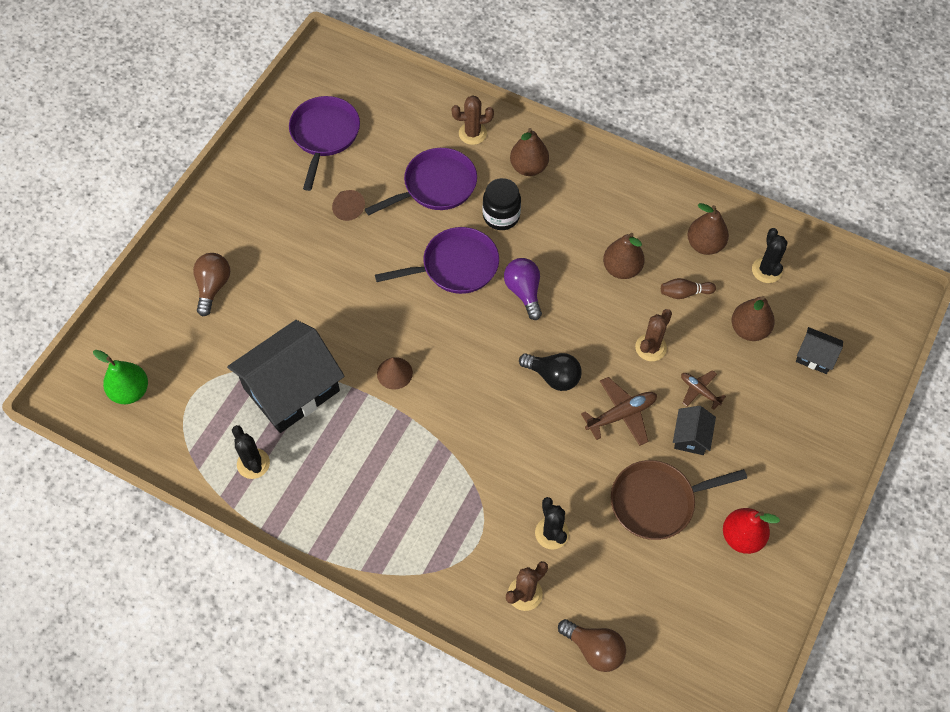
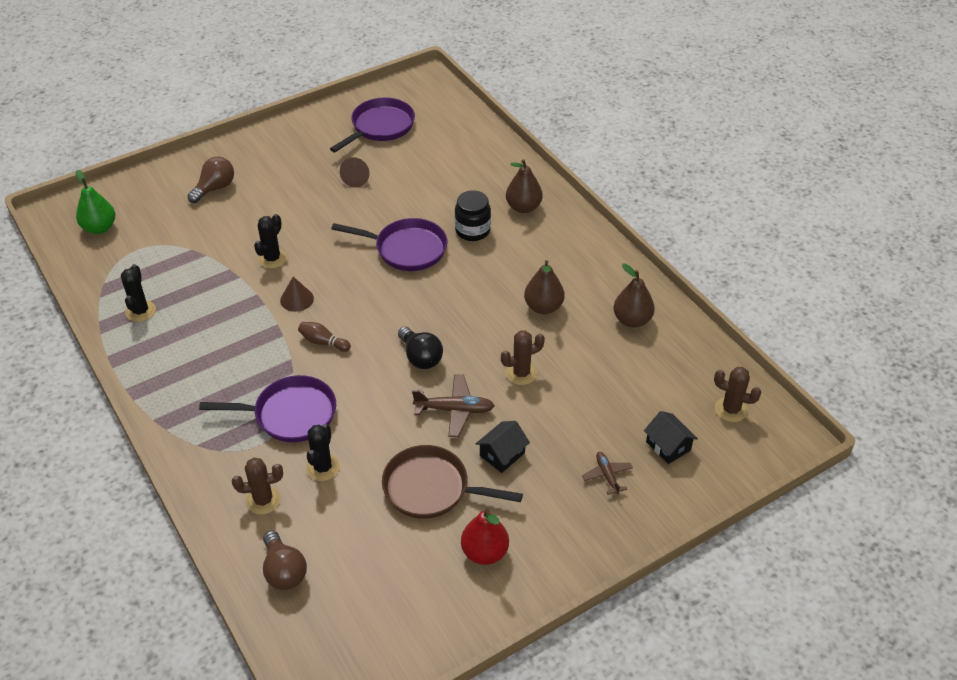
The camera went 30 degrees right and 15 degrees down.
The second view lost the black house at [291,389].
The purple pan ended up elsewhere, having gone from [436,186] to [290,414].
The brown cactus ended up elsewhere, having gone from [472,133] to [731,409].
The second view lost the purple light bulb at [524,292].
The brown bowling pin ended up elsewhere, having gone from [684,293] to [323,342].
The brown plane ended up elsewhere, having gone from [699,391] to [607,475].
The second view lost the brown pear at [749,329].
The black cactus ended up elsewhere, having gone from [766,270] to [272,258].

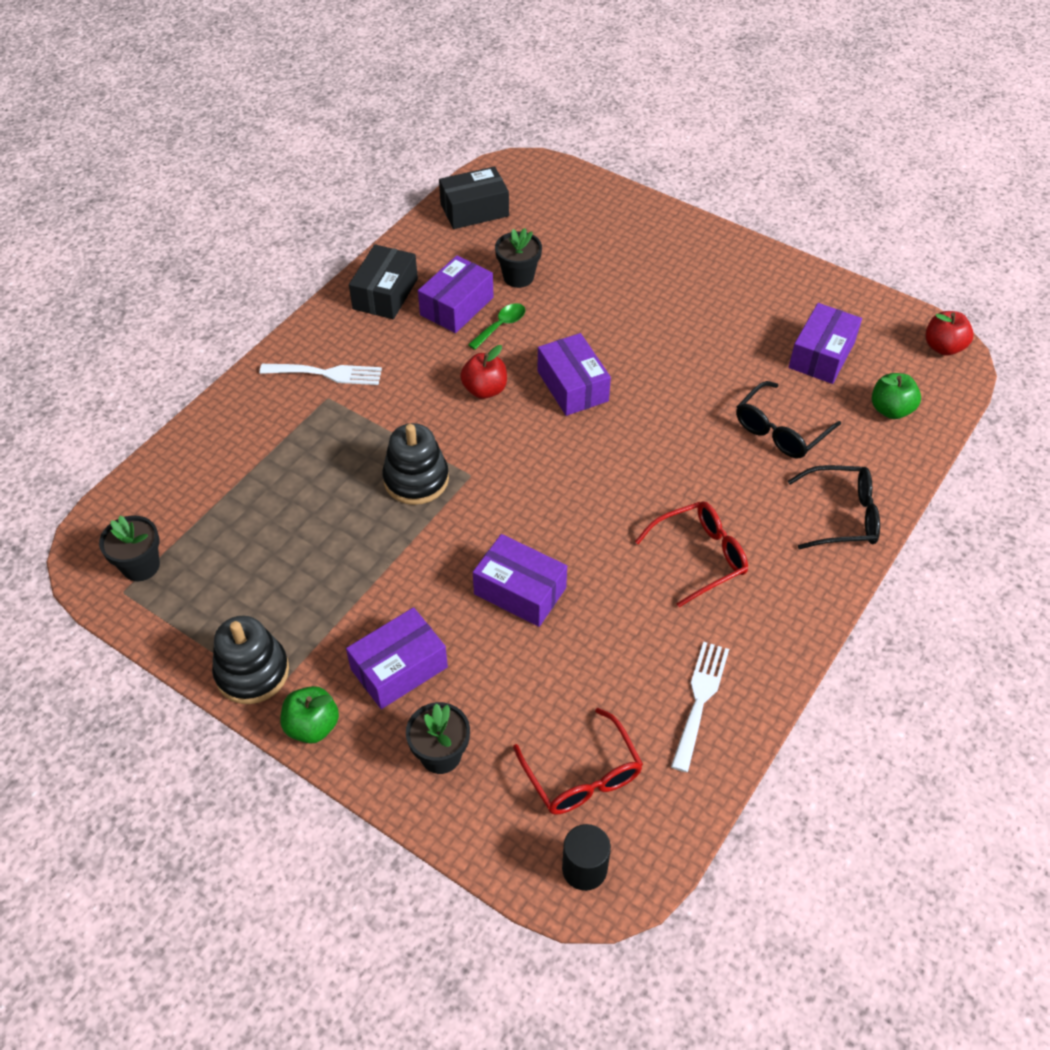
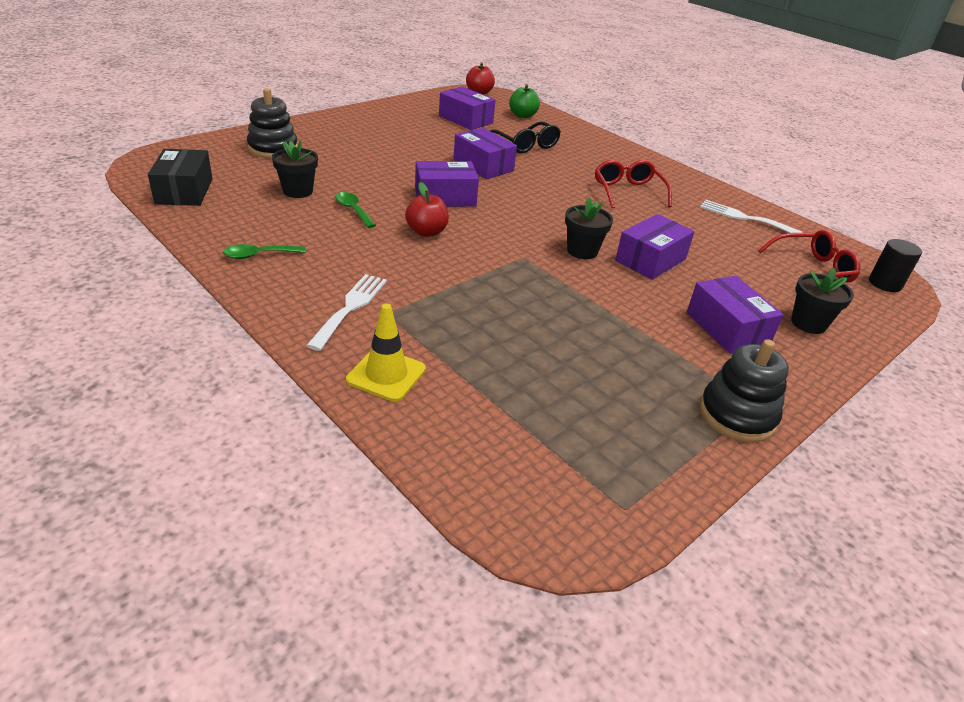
The camera went 80 degrees left and 15 degrees down.
The black flower pot ended up elsewhere, having gone from [141,566] to [582,251].
The second view lost the green apple at [312,726].
Where the black box stood at [385,294], the green spoon came to stand at [258,255].
The black stacking toy ended up elsewhere, having gone from [416,479] to [273,148].
The purple box ended up elsewhere, having gone from [457,306] to [483,165].
The second view lost the black glasses at [841,516].
The second view gained the yellow traffic cone at [386,374].

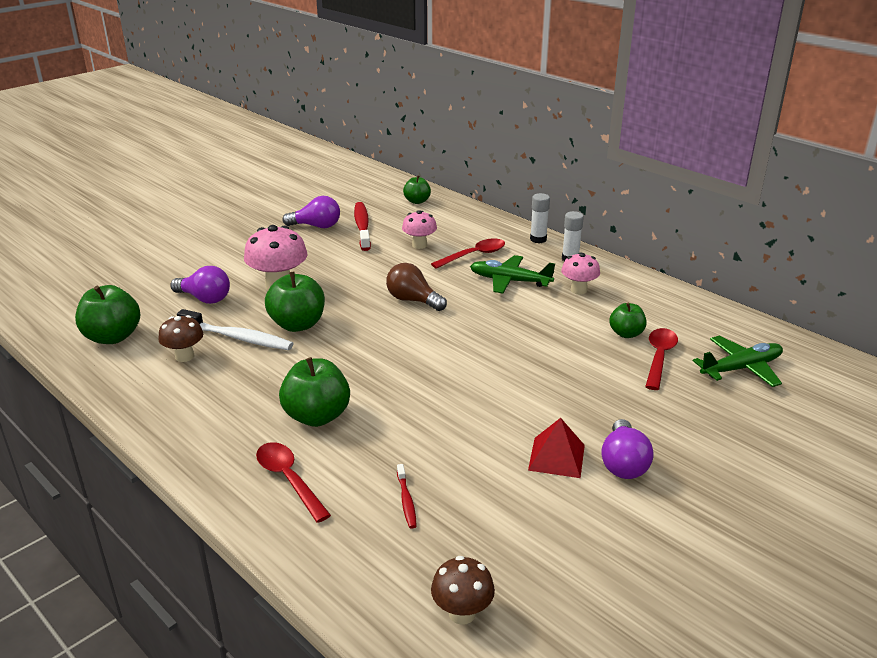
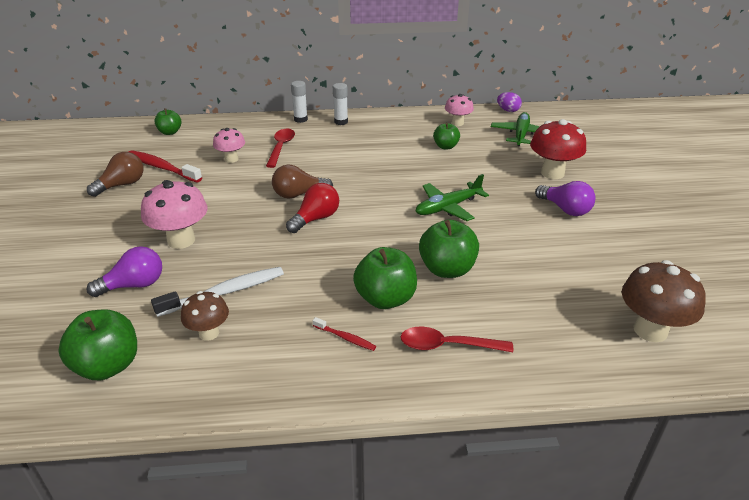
The camera went 50 degrees left and 5 degrees up.
The green apple ended up elsewhere, having gone from [297,324] to [447,269].
What was the purple light bulb at [316,226] turned into the brown light bulb at [122,185].
The red toothbrush ended up elsewhere, having gone from [406,501] to [345,338].
The size of the brown mushroom at [462,613] changed by a factor of 1.63.
The green plane ended up elsewhere, having gone from [510,281] to [448,207].
The second view lost the red pyramid at [556,457].
The pink mushroom ended up elsewhere, having gone from [578,290] to [457,123].
The second view lost the red spoon at [659,358].
The second view gained the red light bulb at [316,219].
The second view gained the purple egg at [508,110].
The second view gained the red mushroom at [552,173].

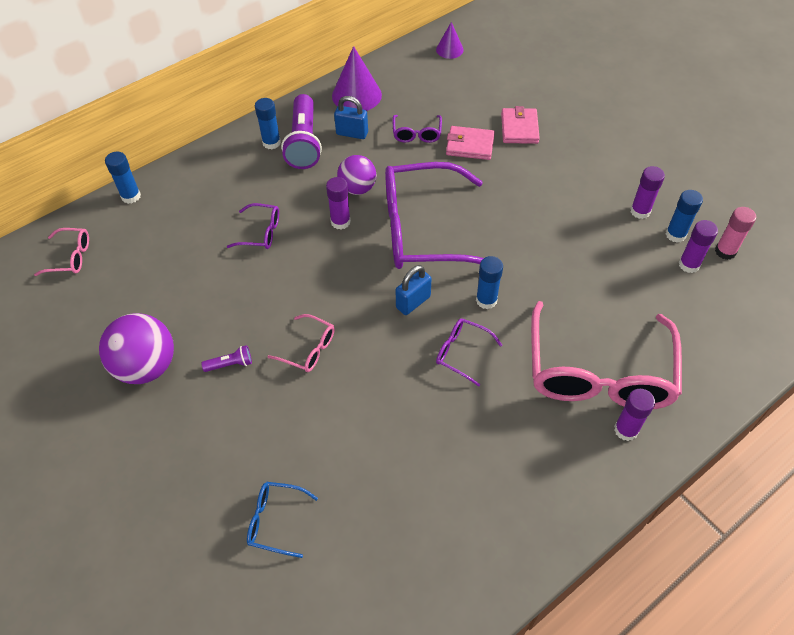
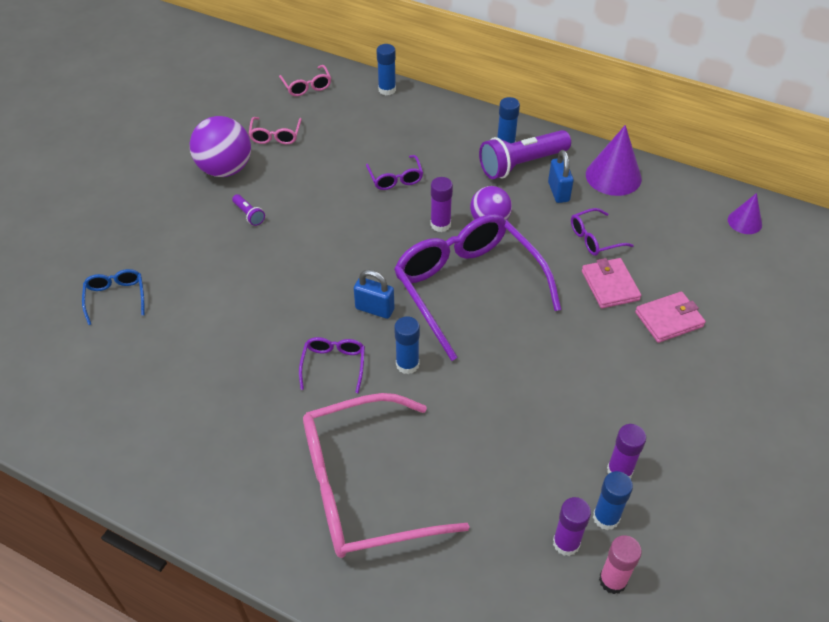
The camera went 65 degrees right and 5 degrees down.
The pink glasses ended up elsewhere, having gone from [308,349] to [275,136].
The second view lost the purple glue stick at [626,430].

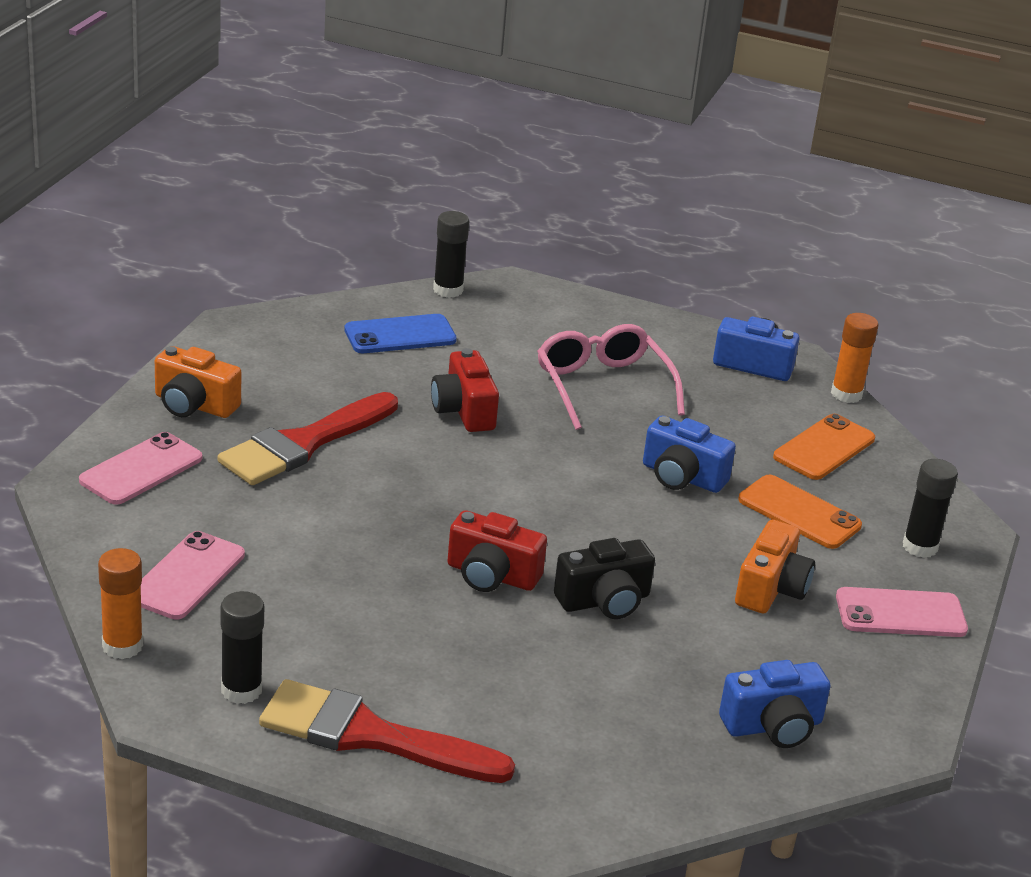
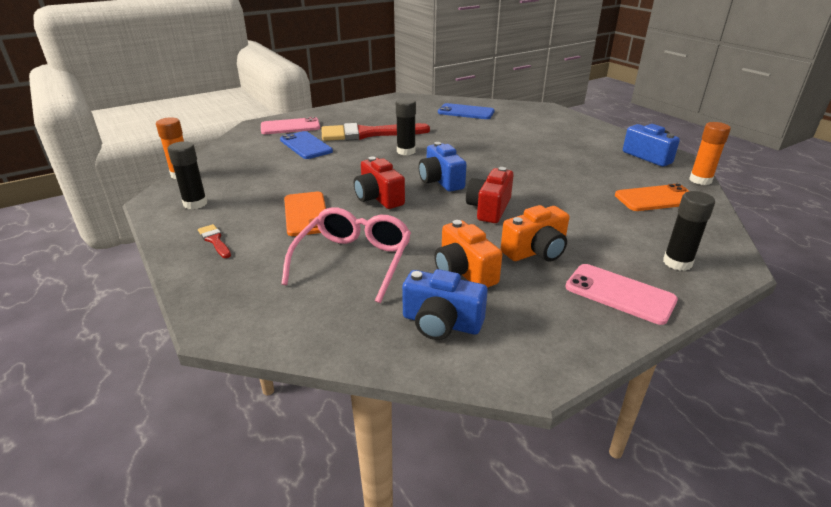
The camera went 40 degrees right and 0 degrees up.
The second view lost the pink phone at [187,576].
The orange camera ended up elsewhere, having gone from [194,405] to [464,272].
The size of the red brush at [371,736] changed by a factor of 0.41.
The red camera ended up elsewhere, having gone from [464,410] to [489,208].
The black glue stick ended up elsewhere, having gone from [448,290] to [406,151].
The pink glasses ended up elsewhere, having gone from [603,386] to [354,260].
The second view lost the black camera at [604,601].
The blue camera ended up elsewhere, having gone from [682,477] to [441,181].
The orange phone ended up elsewhere, having gone from [799,513] to [306,214].
The second view gained the blue phone at [306,146].

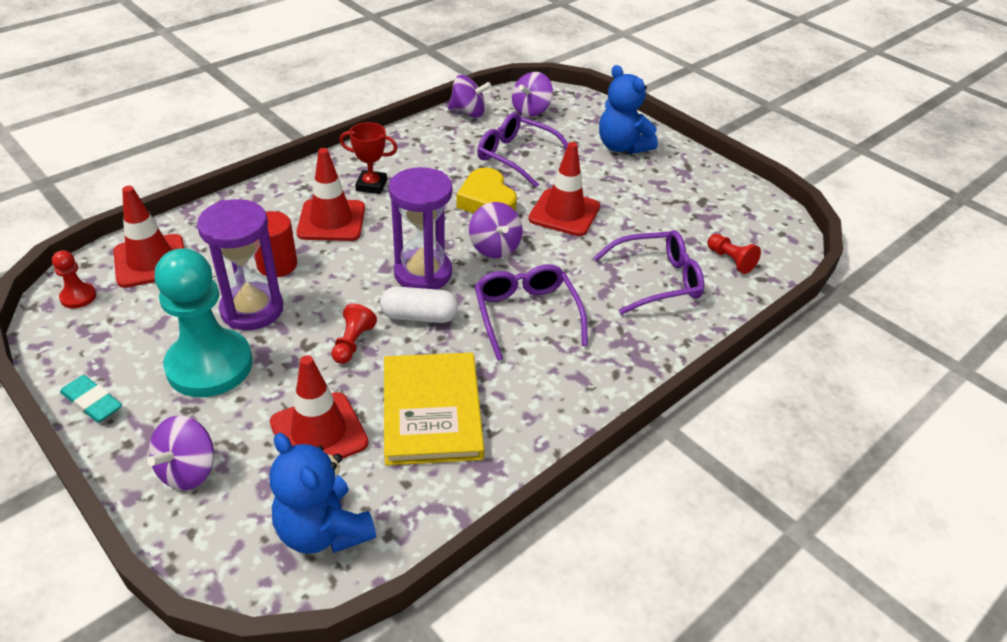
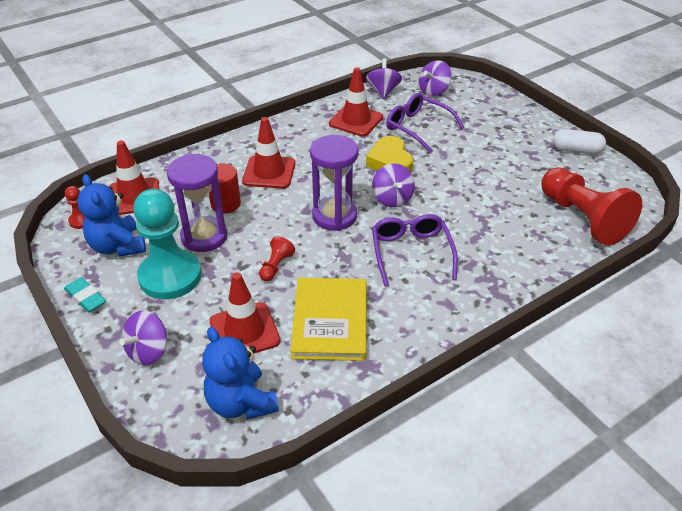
The camera went 10 degrees right and 0 degrees up.
The second view lost the red trophy at [371,185].
The white capsule ended up elsewhere, having gone from [419,316] to [576,150].
The purple spinning top at [468,113] ended up facing another way, 105 degrees counterclockwise from before.
The red traffic cone ended up elsewhere, having gone from [564,213] to [356,120].
The second view lost the purple glasses at [657,280].
The blue teddy bear ended up elsewhere, having gone from [622,147] to [118,246].
The size of the red pawn at [730,260] changed by a factor of 2.33.

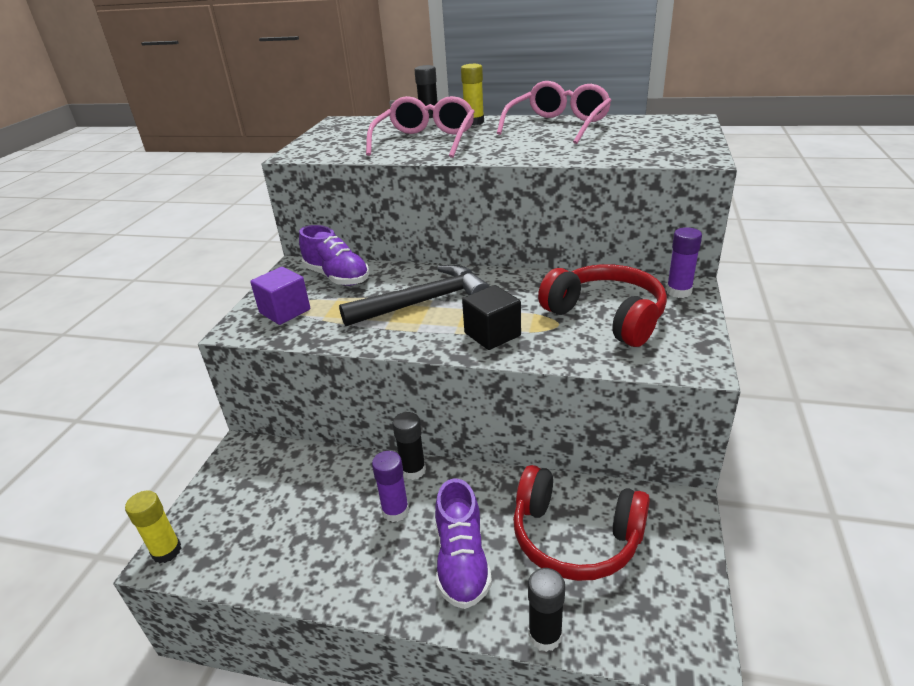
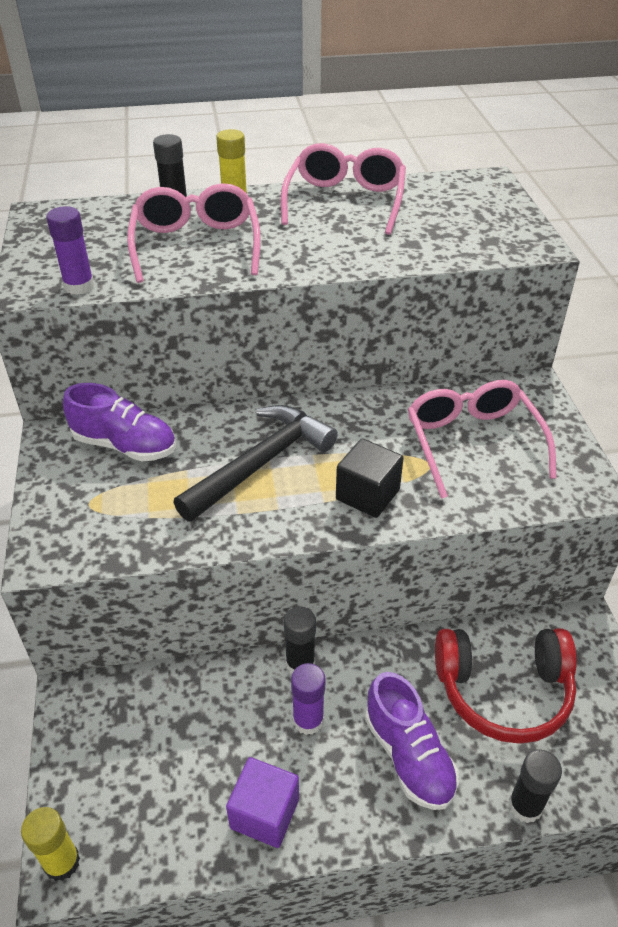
The camera went 25 degrees left and 10 degrees up.
The purple cube ended up elsewhere, having gone from [285,311] to [264,813].
Where the red headphones stood at [606,316], the pink glasses came to stand at [473,443].
The purple glue stick ended up elsewhere, having gone from [679,291] to [79,286].

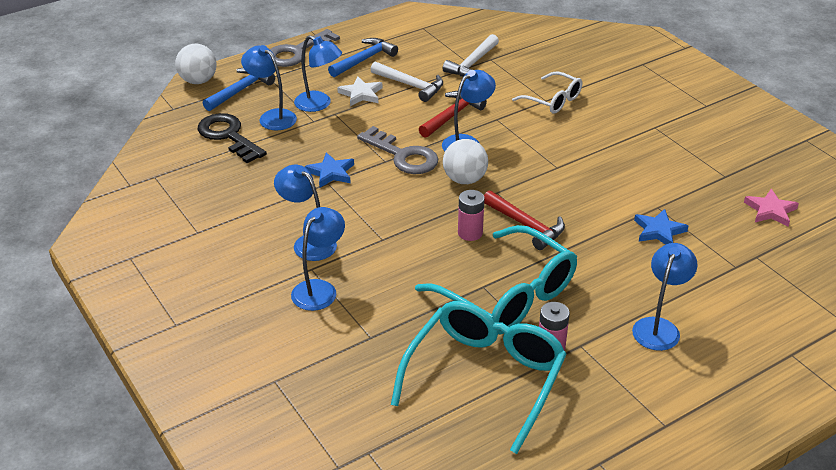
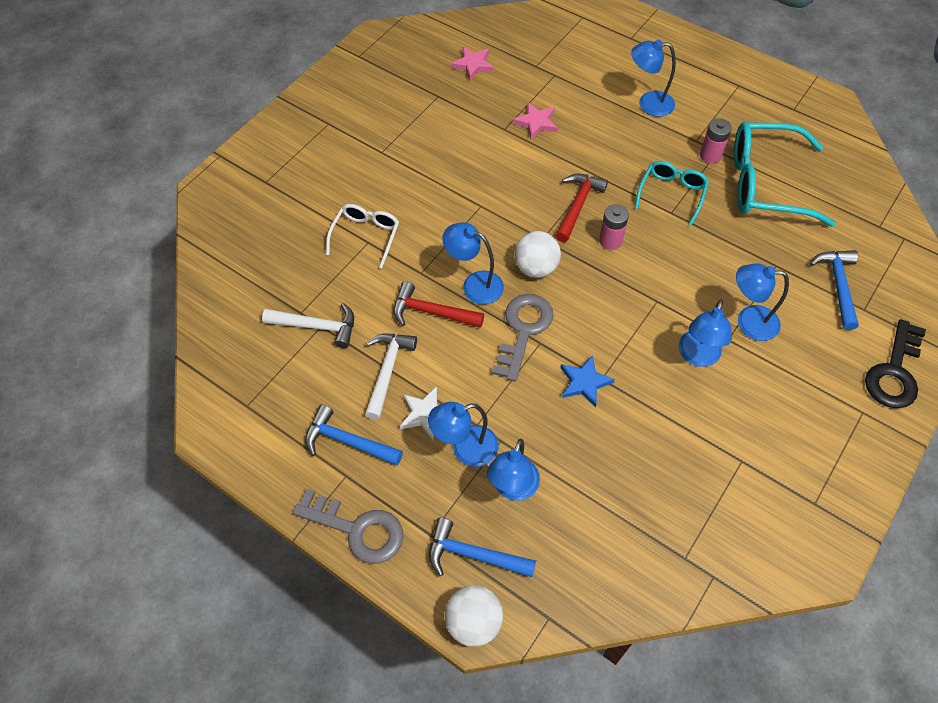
The camera went 110 degrees left and 20 degrees up.
The black key ended up elsewhere, having gone from [228,136] to [894,372].
The blue lamp at [319,104] ended up facing another way, 120 degrees counterclockwise from before.
The size of the turquoise glasses at [508,296] changed by a factor of 0.55.
What was the blue star at [659,231] turned into the pink star at [536,122].
The second view gained the blue hammer at [837,285].

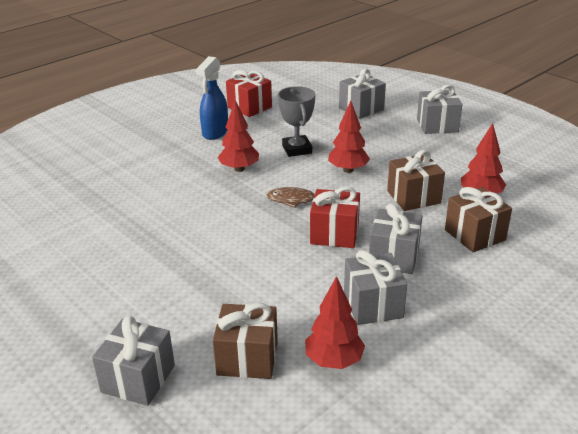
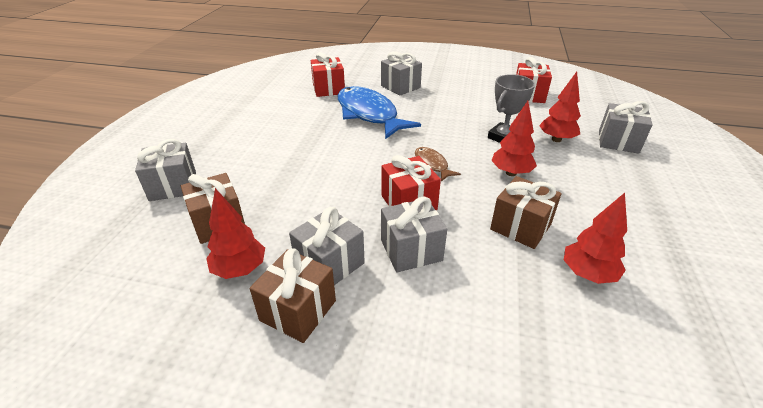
The camera went 55 degrees right and 5 degrees up.
The second view lost the blue spray bottle at [215,132].
The red tree ended up elsewhere, having gone from [239,169] to [556,139].
The grey gift ended up elsewhere, having gone from [437,125] to [400,87].
The brown gift ended up elsewhere, having gone from [474,235] to [298,310].
The second view gained the red gift at [328,89].
The second view gained the blue fish at [369,114].

